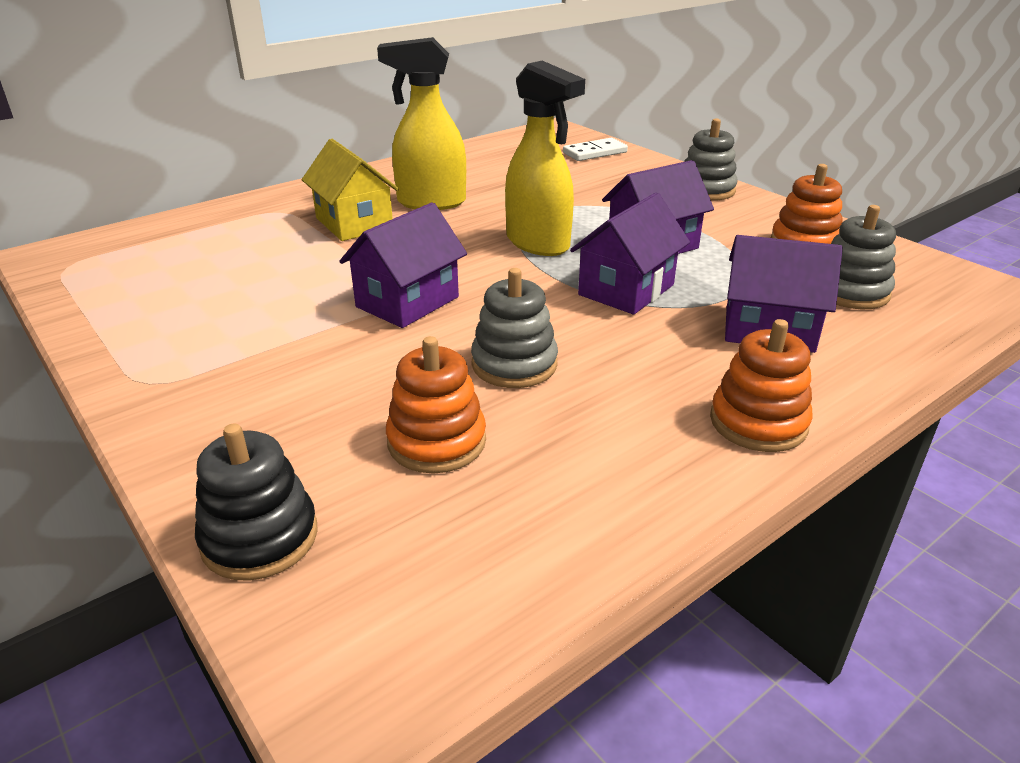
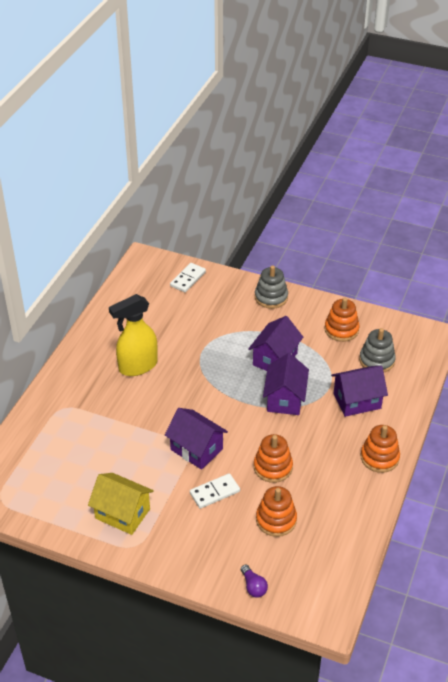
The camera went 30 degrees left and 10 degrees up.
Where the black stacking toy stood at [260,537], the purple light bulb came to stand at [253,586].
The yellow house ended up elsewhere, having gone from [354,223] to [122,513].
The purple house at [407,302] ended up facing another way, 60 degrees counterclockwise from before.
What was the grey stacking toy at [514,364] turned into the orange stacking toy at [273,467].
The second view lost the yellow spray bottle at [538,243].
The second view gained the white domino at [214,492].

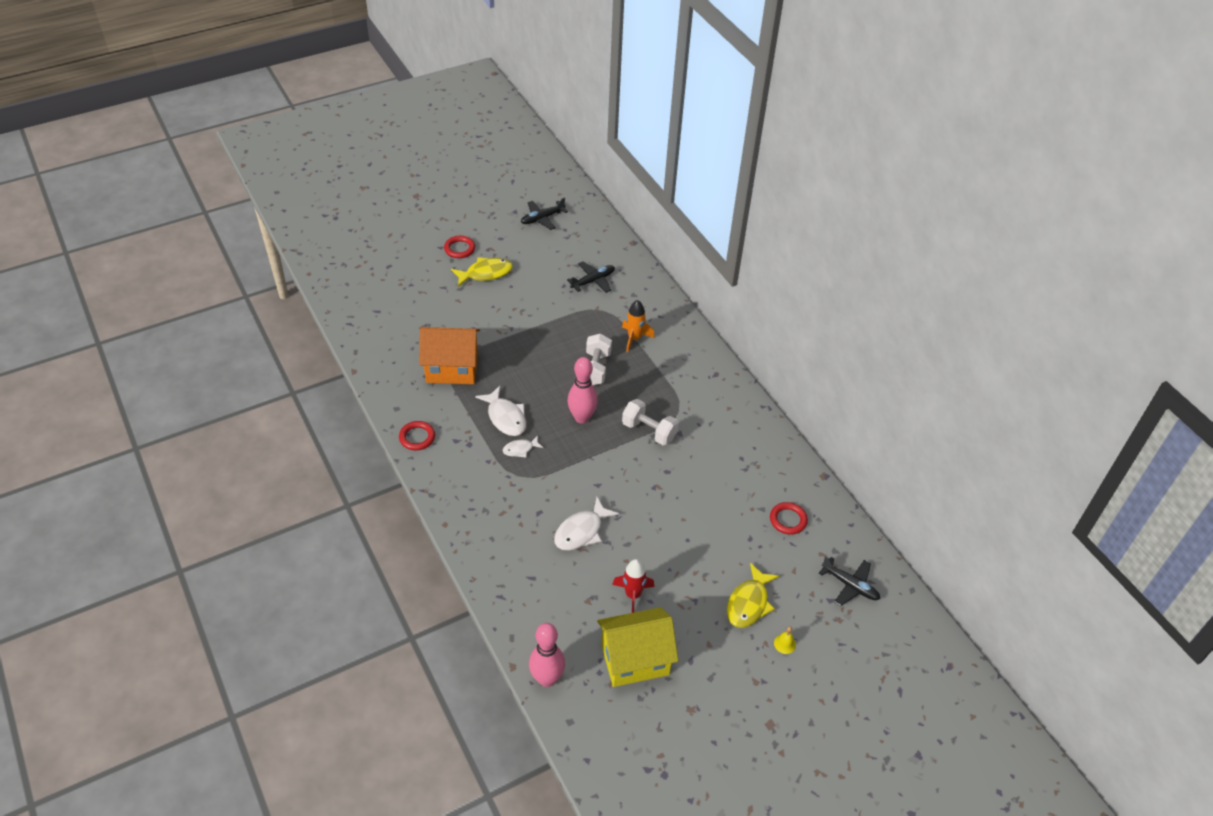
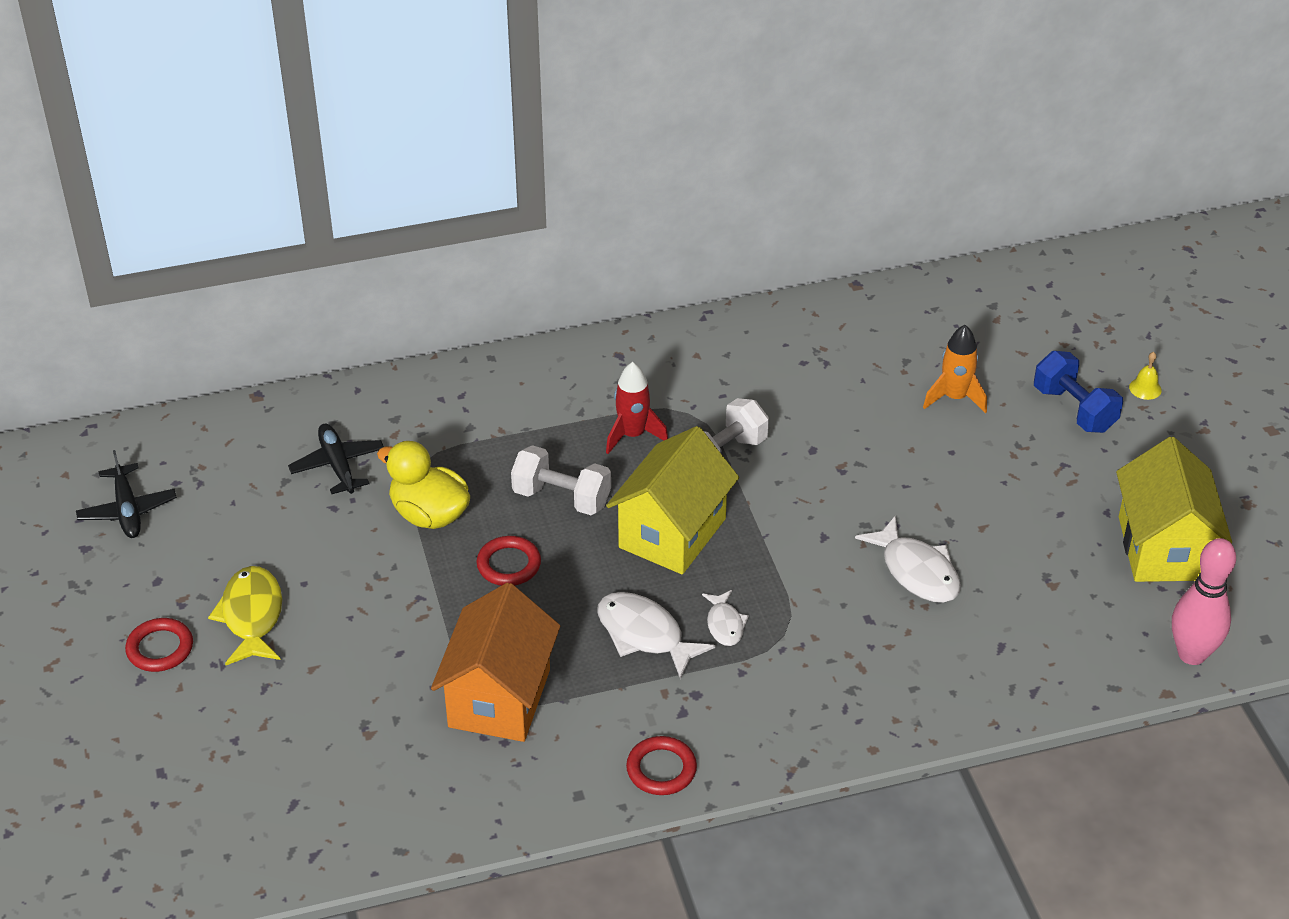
The camera went 75 degrees left and 5 degrees down.
The white fish at [505,417] ended up facing another way, 120 degrees counterclockwise from before.
Where the pink bowling pin stood at [582,418], the yellow house came to stand at [672,533].
The red rocket ended up elsewhere, having gone from [633,595] to [633,435].
The orange rocket ended up elsewhere, having gone from [634,338] to [954,398].
Where the yellow fish stood at [749,603], the blue dumbbell came to stand at [1074,409].
The red ring ended up elsewhere, having gone from [788,520] to [509,564].
The second view lost the black plane at [850,585].
The second view gained the yellow duck at [429,514].

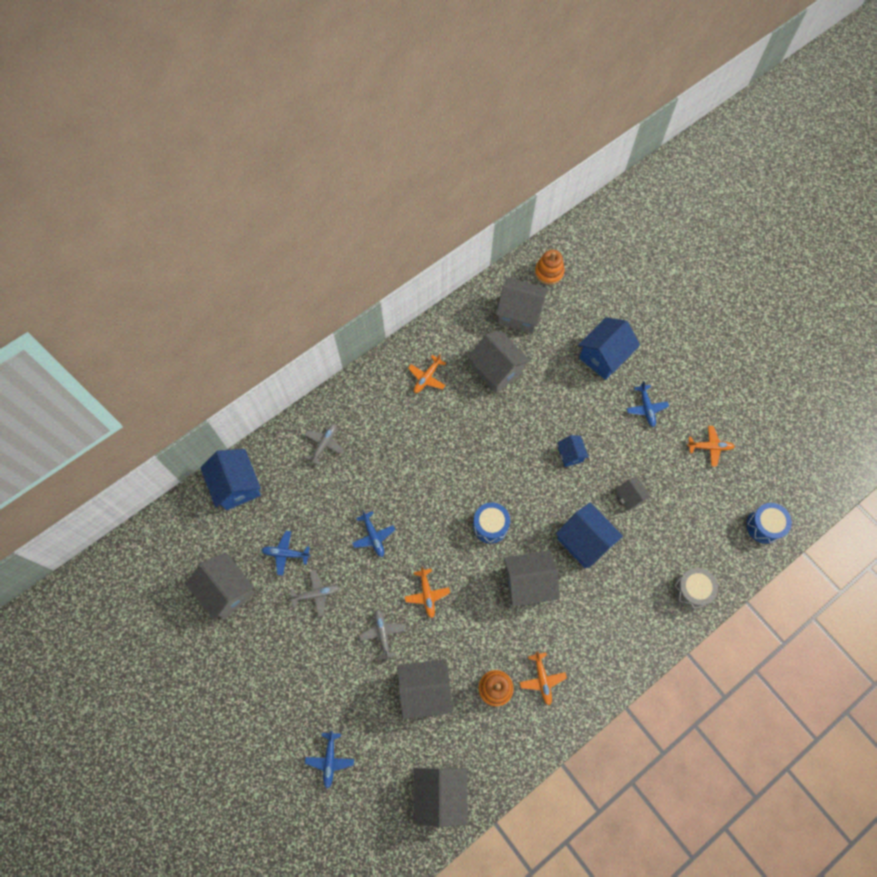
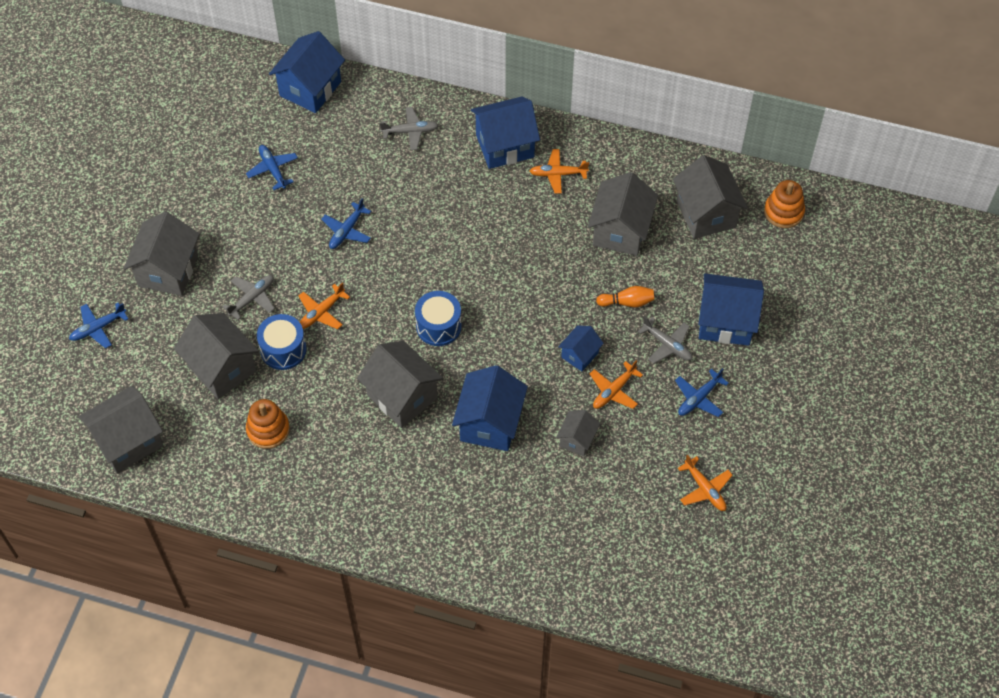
The camera went 55 degrees right and 10 degrees down.
The grey house ended up elsewhere, having gone from [227,591] to [168,271].
The grey plane ended up elsewhere, having gone from [316,594] to [667,345].
The orange plane ended up elsewhere, having gone from [542,679] to [613,391].
The second view lost the grey drum at [691,590].
The blue drum ended up elsewhere, having gone from [764,526] to [283,349].
The second view gained the blue house at [504,146].
The second view gained the orange bowling pin at [627,302].

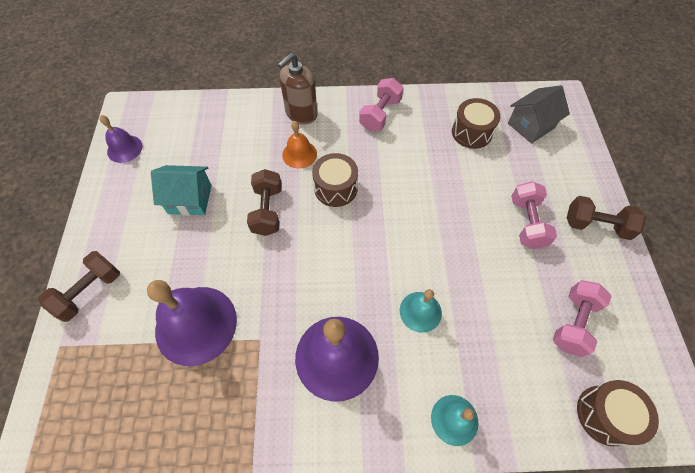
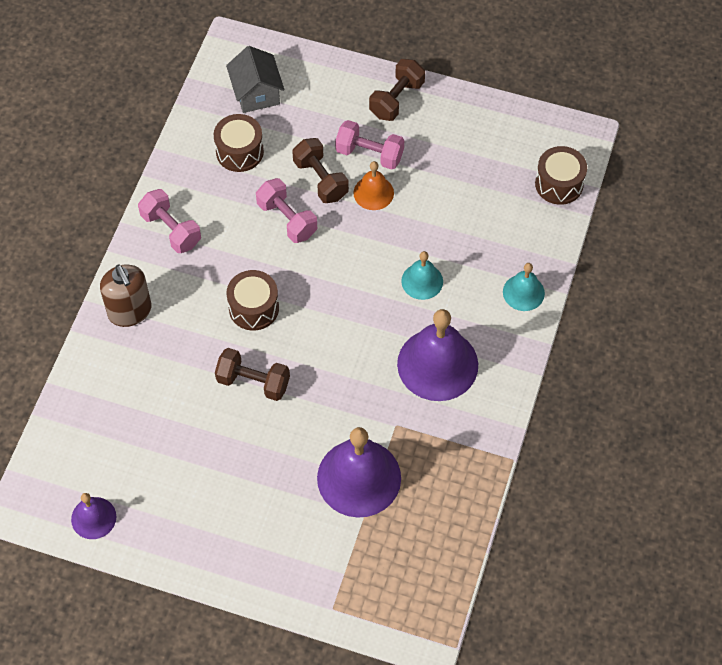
The camera went 70 degrees left and 0 degrees up.
The brown dumbbell ended up elsewhere, having gone from [90,291] to [320,179].
The second view lost the turquoise house at [190,199].
The orange bell ended up elsewhere, having gone from [299,154] to [373,193].
The pink dumbbell ended up elsewhere, having gone from [573,323] to [287,219].

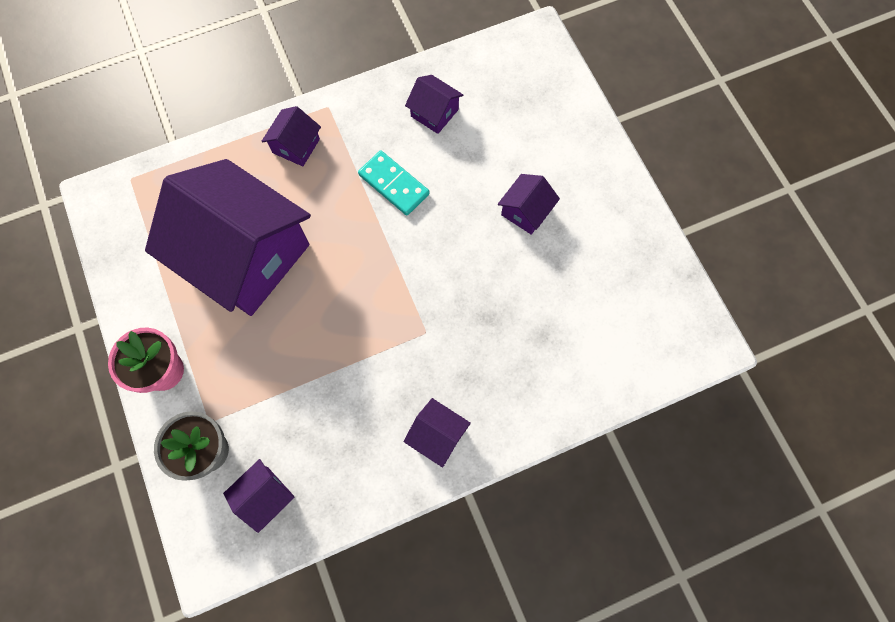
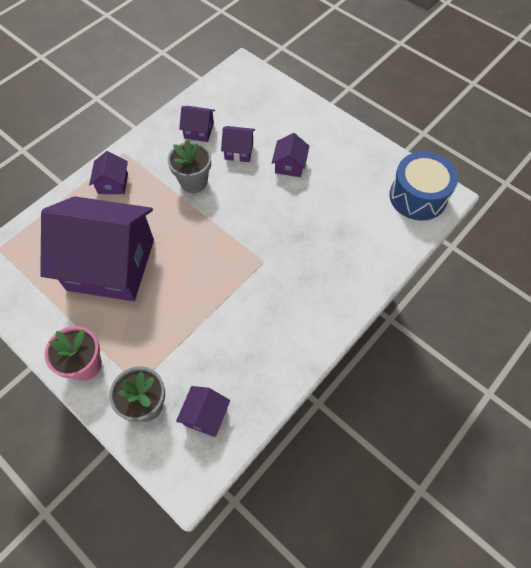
The camera went 25 degrees left and 10 degrees down.
Where the turquoise domino stood at [393,184], the grey flower pot came to stand at [194,182].
The purple house ended up elsewhere, having gone from [437,435] to [239,151].
The second view gained the blue drum at [418,196].

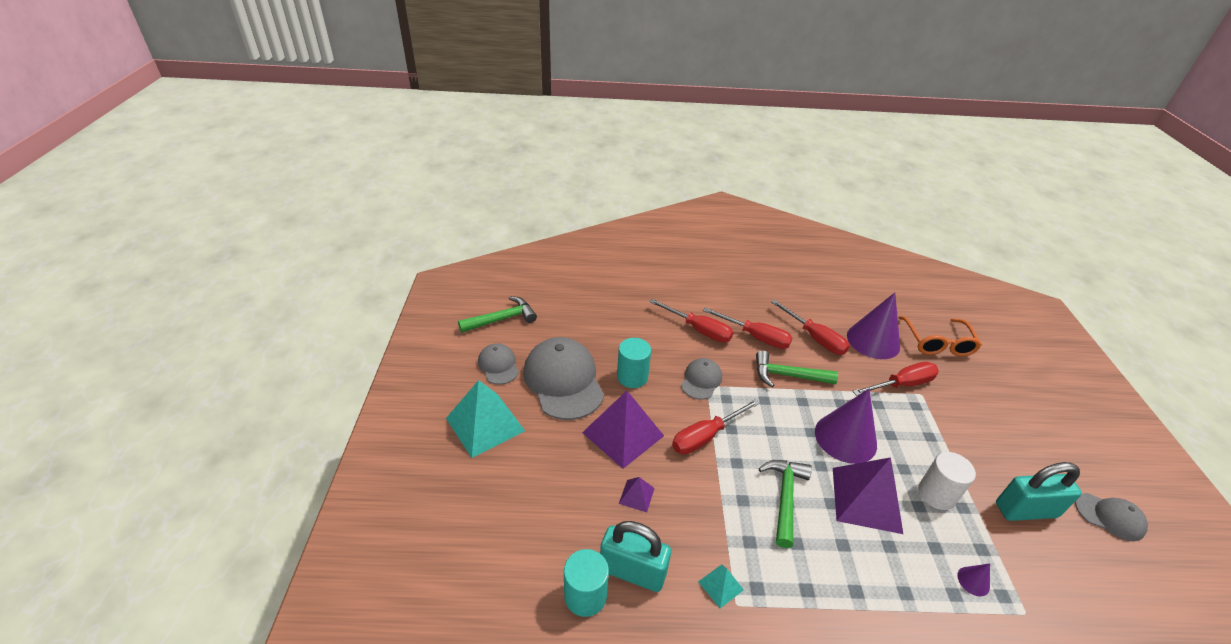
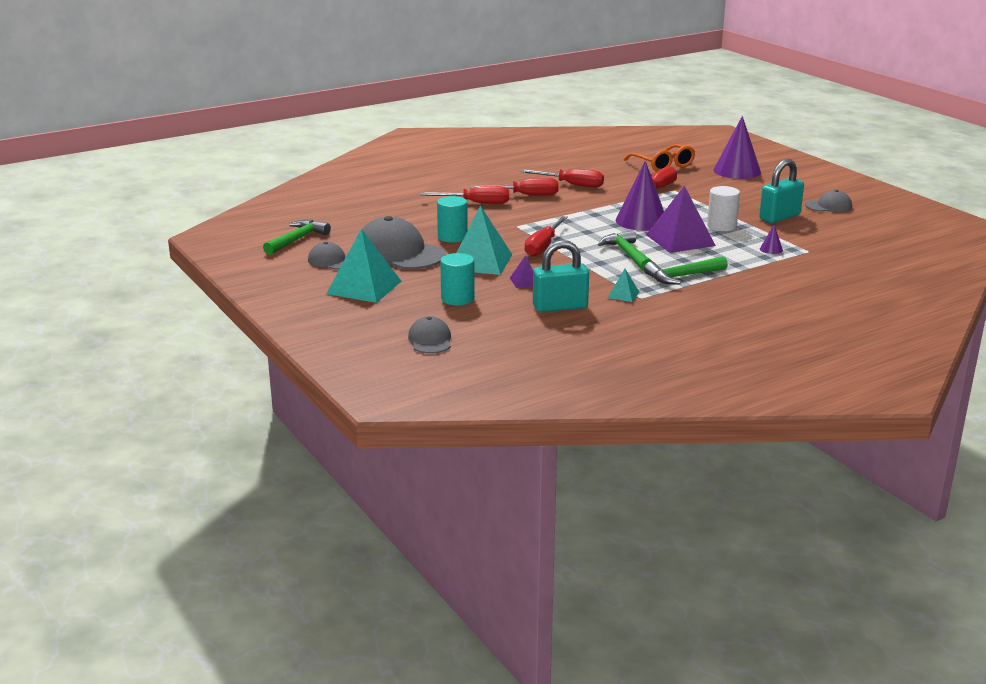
The camera went 30 degrees left and 15 degrees down.
The turquoise cylinder ended up elsewhere, having gone from [585,595] to [457,299].
What was the purple pyramid at [623,434] turned into the turquoise pyramid at [480,262].
The grey cap ended up elsewhere, having gone from [701,380] to [430,340].
The green hammer ended up elsewhere, having gone from [787,375] to [682,276].
The purple cone ended up elsewhere, having gone from [873,340] to [737,171].

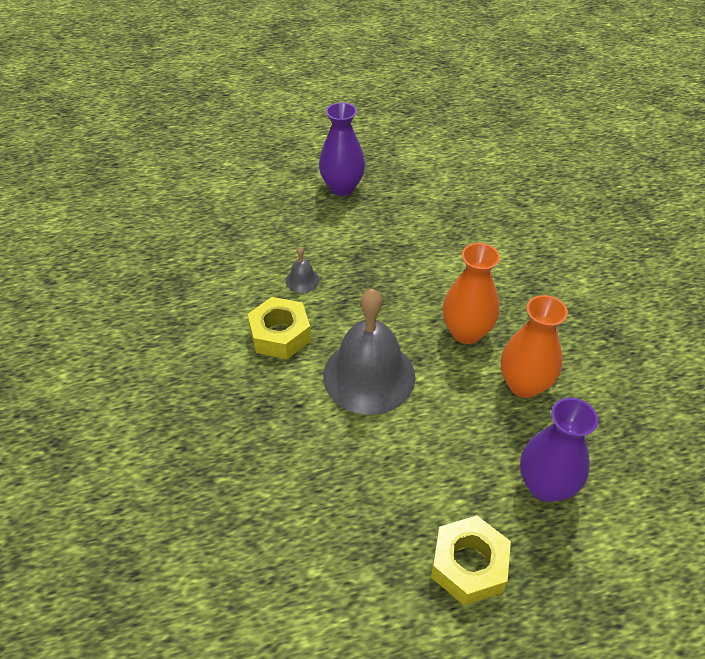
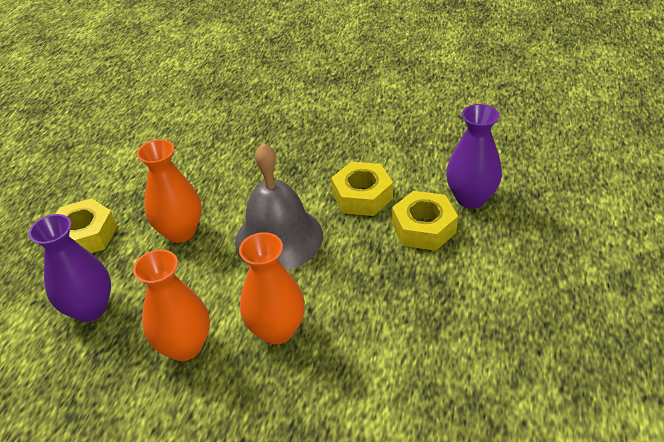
The camera went 120 degrees right and 5 degrees down.
Where the grey bell stood at [302,280], the yellow nut came to stand at [424,228].
The purple vase ended up elsewhere, having gone from [342,187] to [471,198].
The second view gained the orange vase at [181,232].

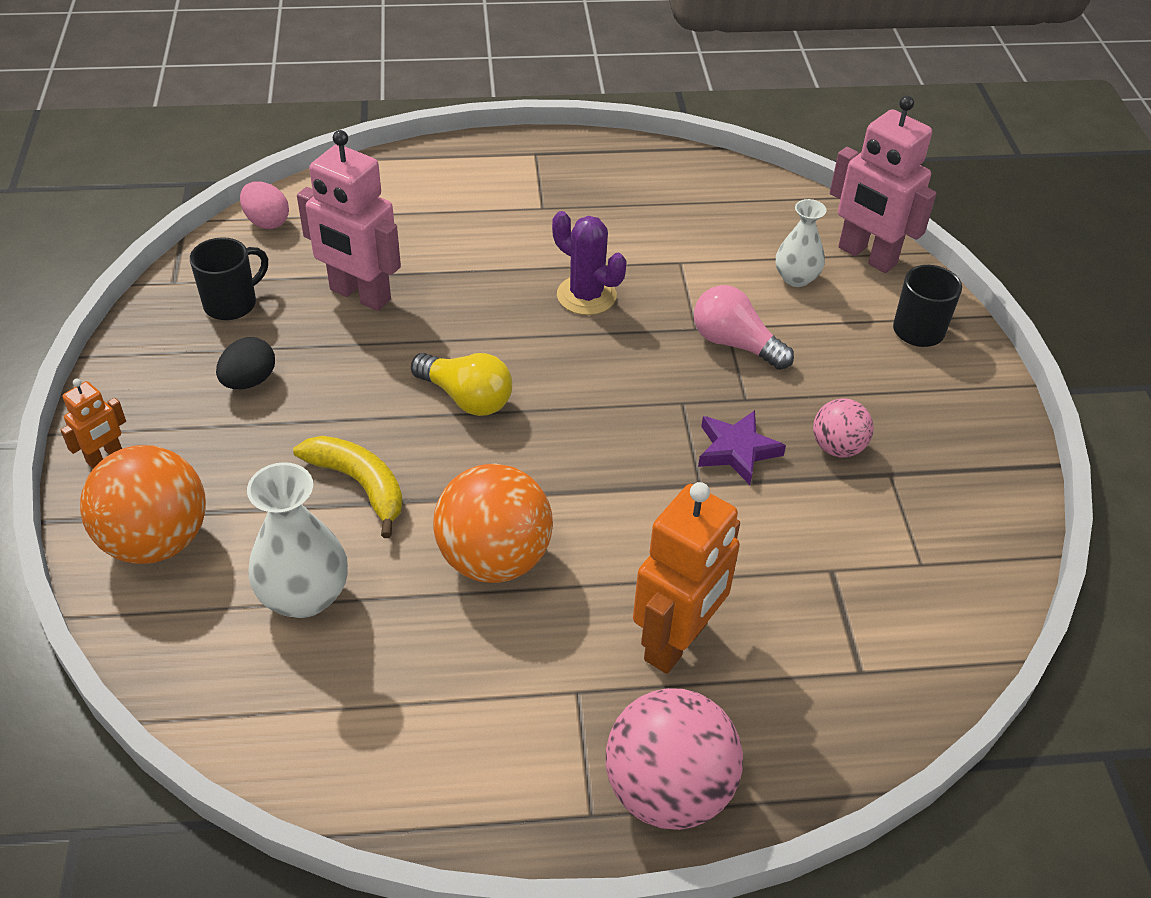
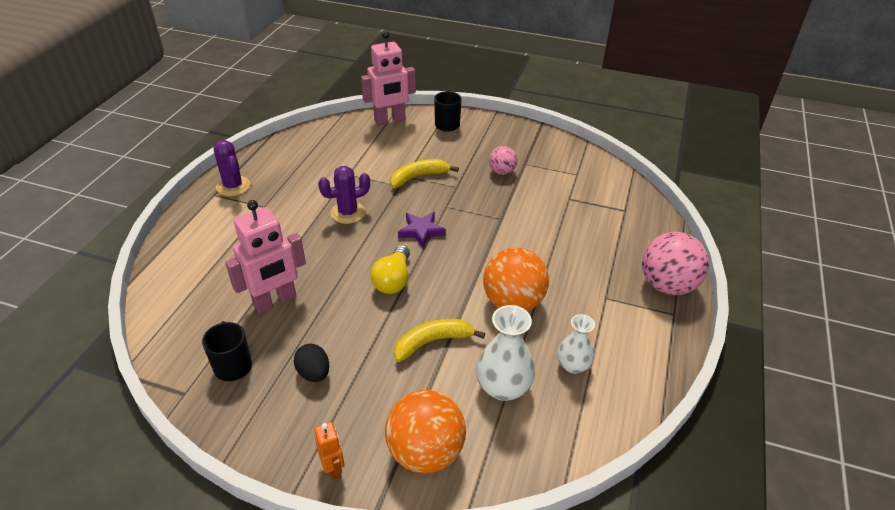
The camera went 65 degrees left and 5 degrees down.
The second view lost the pink egg at [267,221].
The yellow light bulb at [466,398] ended up facing another way, 135 degrees clockwise from before.
The second view lost the orange robot at [676,642].
Where the pink light bulb stood at [735,344], the yellow banana came to stand at [418,177].
The purple star ended up elsewhere, having gone from [737,450] to [421,231].
The white vase ended up elsewhere, having gone from [796,278] to [573,365].
The second view gained the purple cactus at [233,186].

